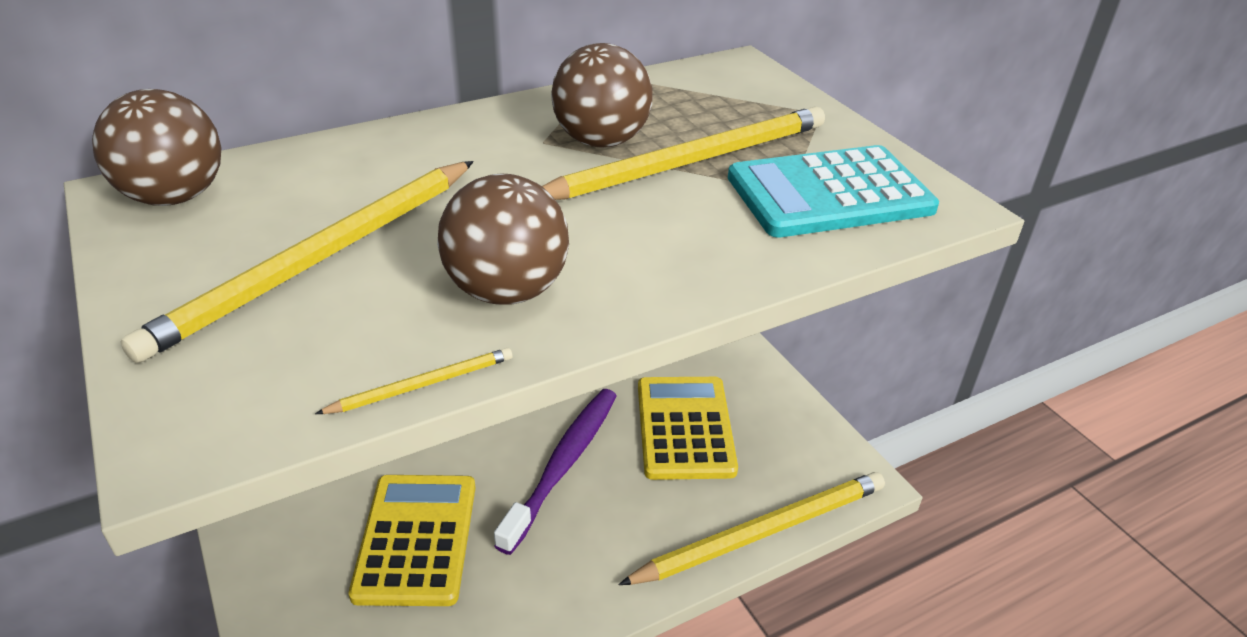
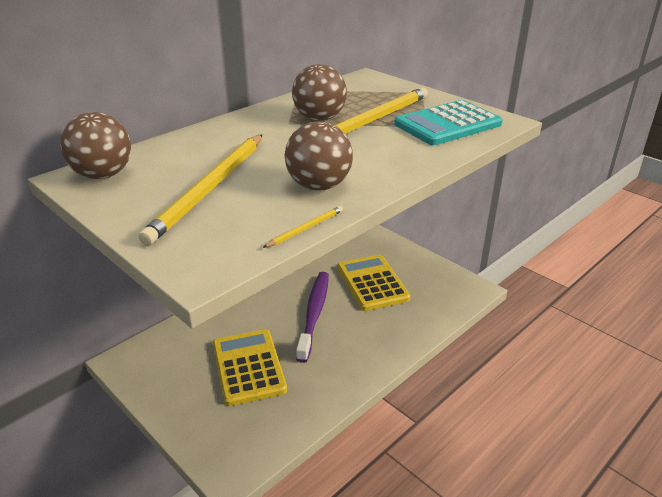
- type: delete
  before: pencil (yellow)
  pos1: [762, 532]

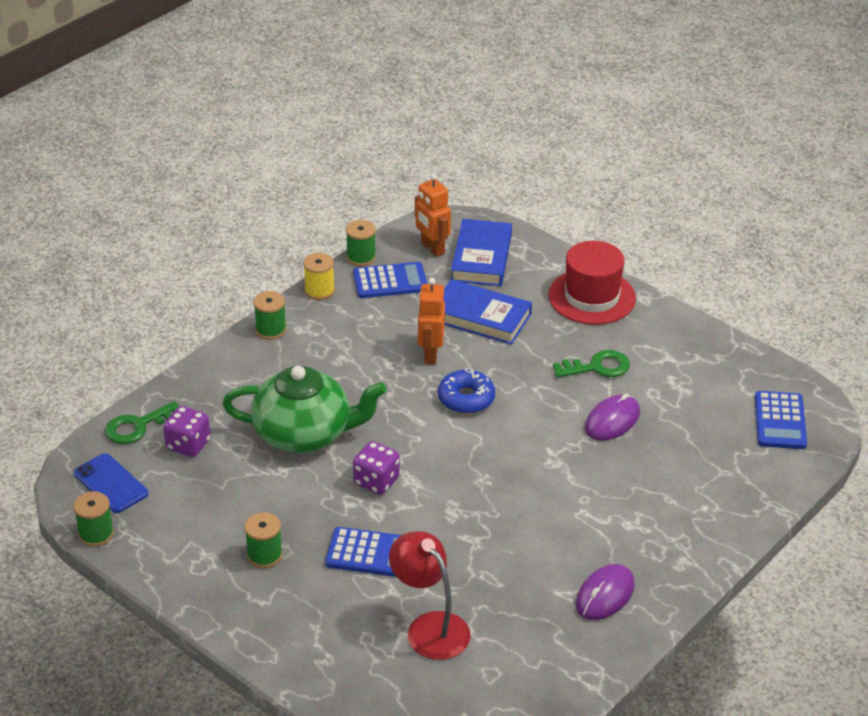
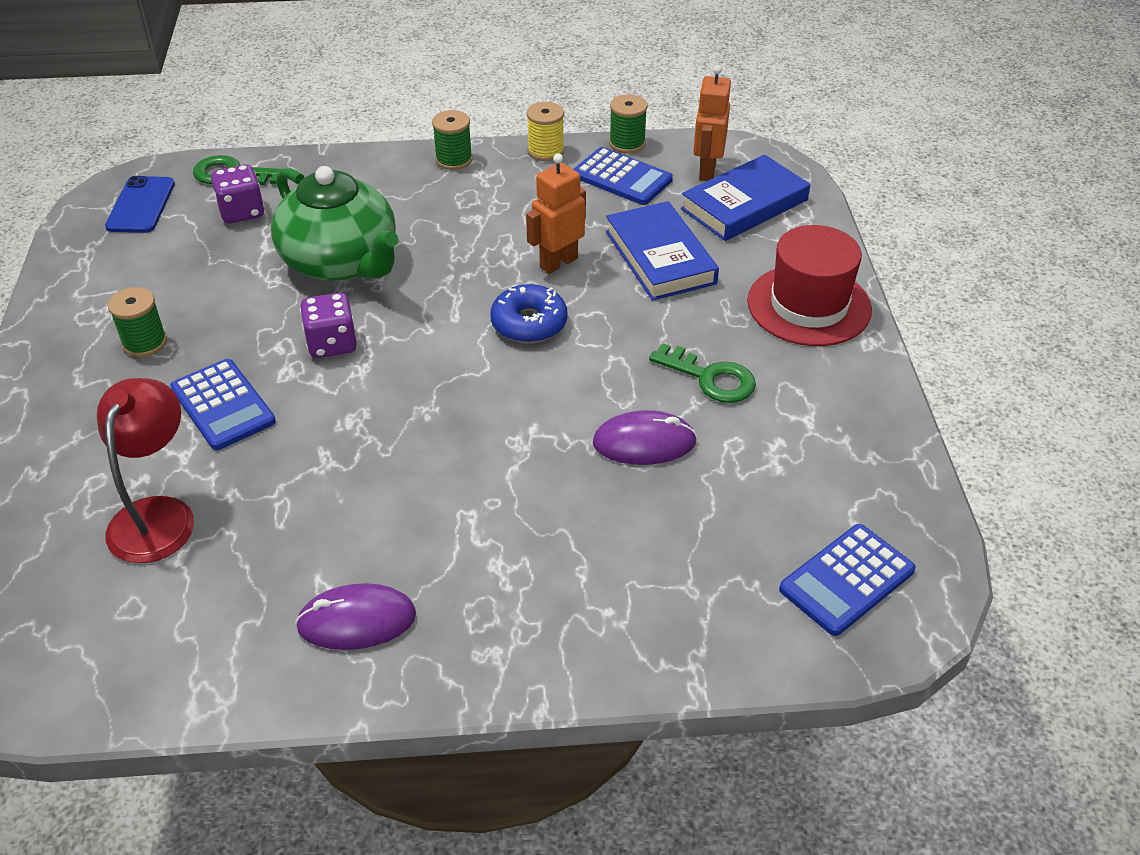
- type: delete
  before: spool (green)
  pos1: [96, 534]

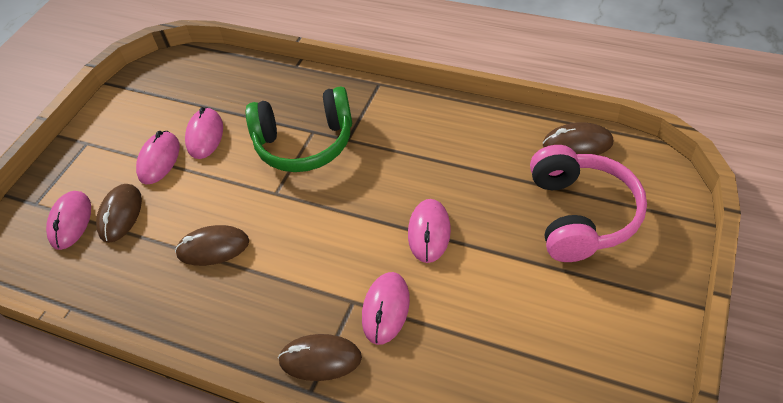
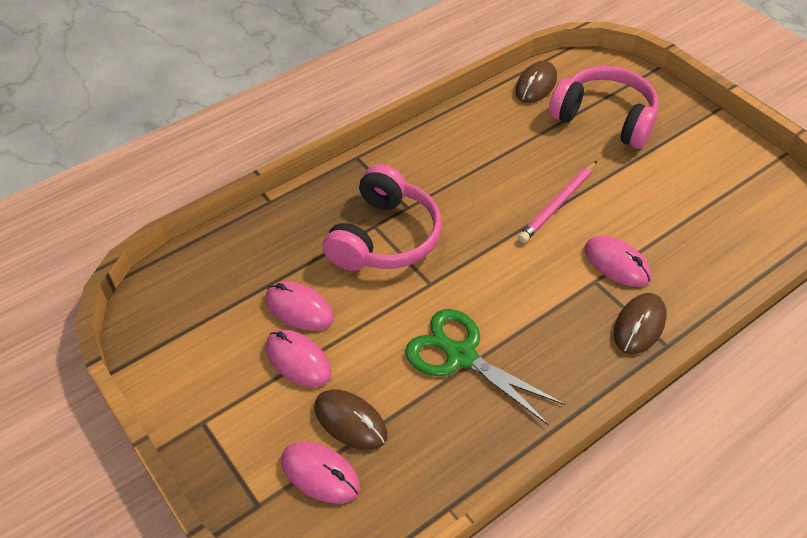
- type: replace
  before: mouse (brown)
  after: scissors (green)
  pos1: [213, 248]
  pos2: [461, 356]
- type: replace
  before: mouse (pink)
  after: pencil (pink)
  pos1: [429, 232]
  pos2: [558, 204]
- type: recolor
  before: headphones (green)
  after: headphones (pink)
  pos1: [305, 143]
  pos2: [385, 237]

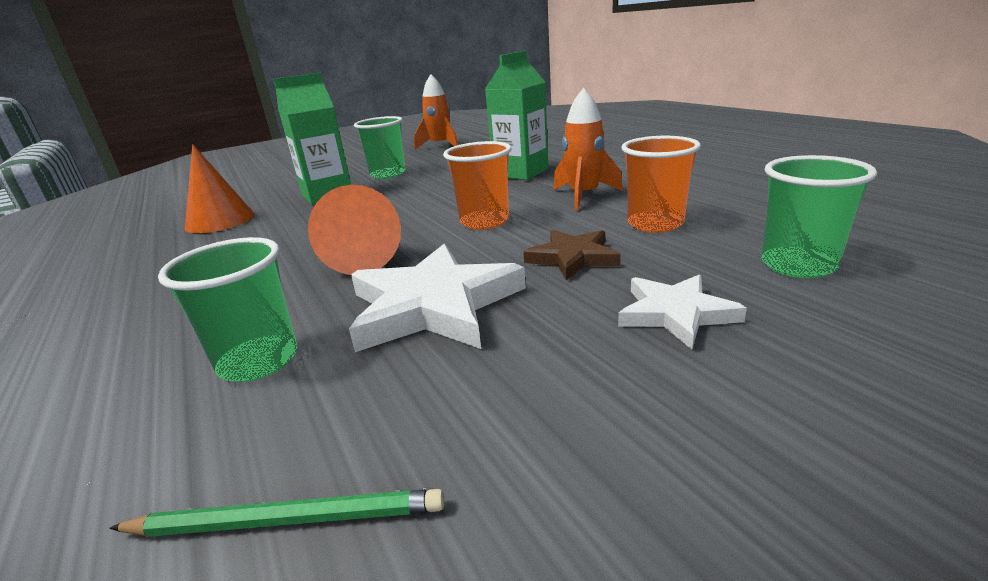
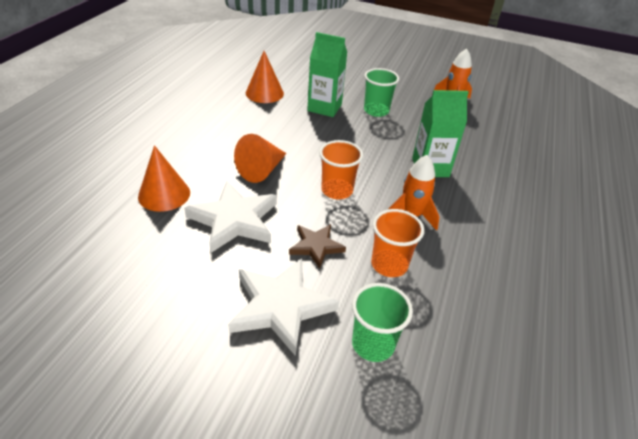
- type: delete
  before: pencil (green)
  pos1: [287, 520]
- type: replace
  before: cup (green)
  after: cone (orange)
  pos1: [258, 361]
  pos2: [164, 194]
- type: resize
  before: star (white)
  pos1: [675, 313]
  pos2: [281, 307]
  scale: 1.72

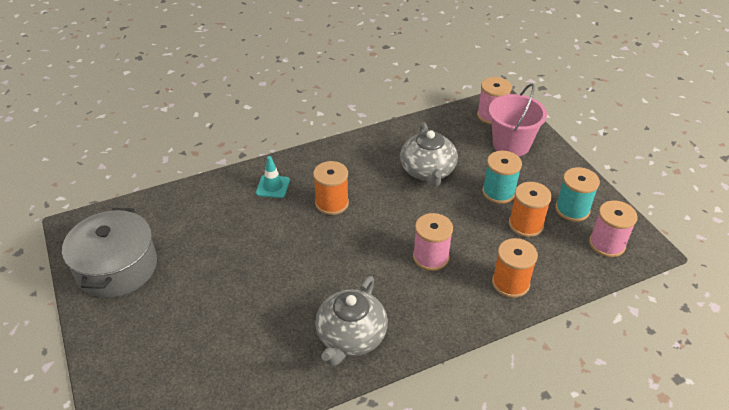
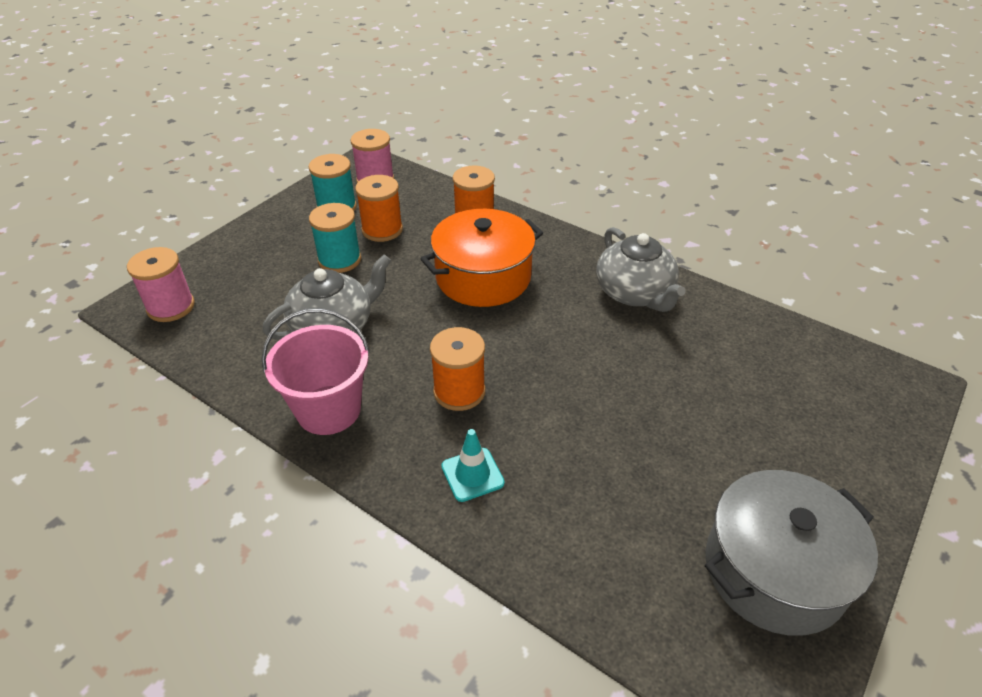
- type: move
  before: bucket (pink)
  pos1: [511, 144]
  pos2: [328, 410]
- type: replace
  before: spool (pink)
  after: pot (orange)
  pos1: [431, 257]
  pos2: [483, 277]
- type: rotate
  before: teapot (grey)
  pos1: [351, 337]
  pos2: [635, 293]
  turn: 75

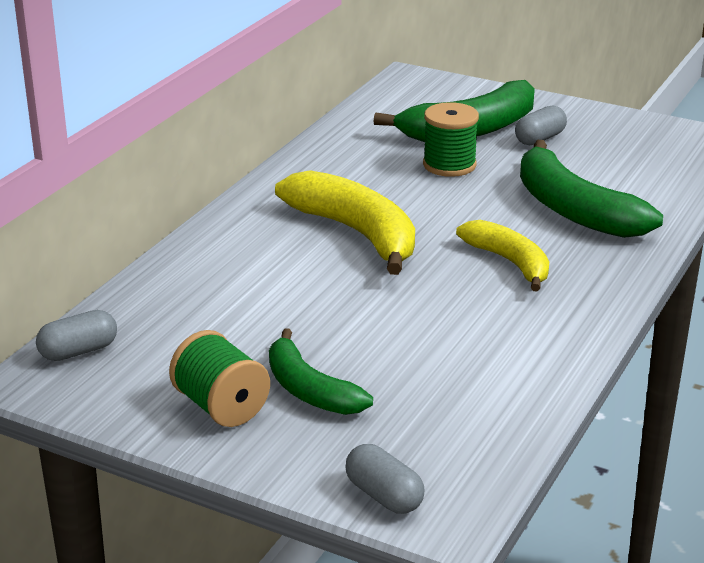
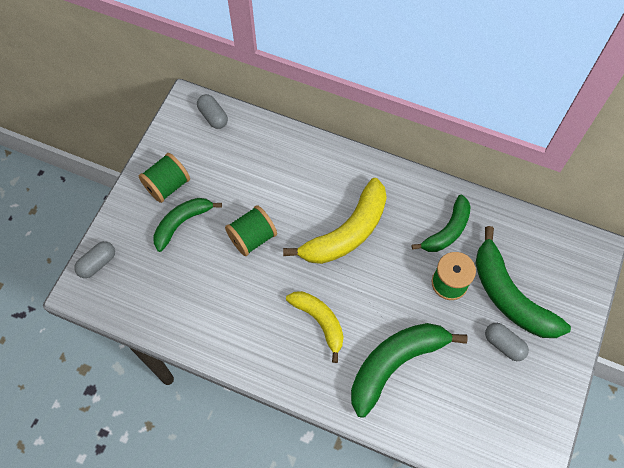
- type: insert
  after: spool (green)
  pos2: [252, 238]
- type: insert
  after: banana (green)
  pos2: [447, 231]
- type: rotate
  before: banana (yellow)
  pos1: [509, 262]
  pos2: [320, 321]
  turn: -90

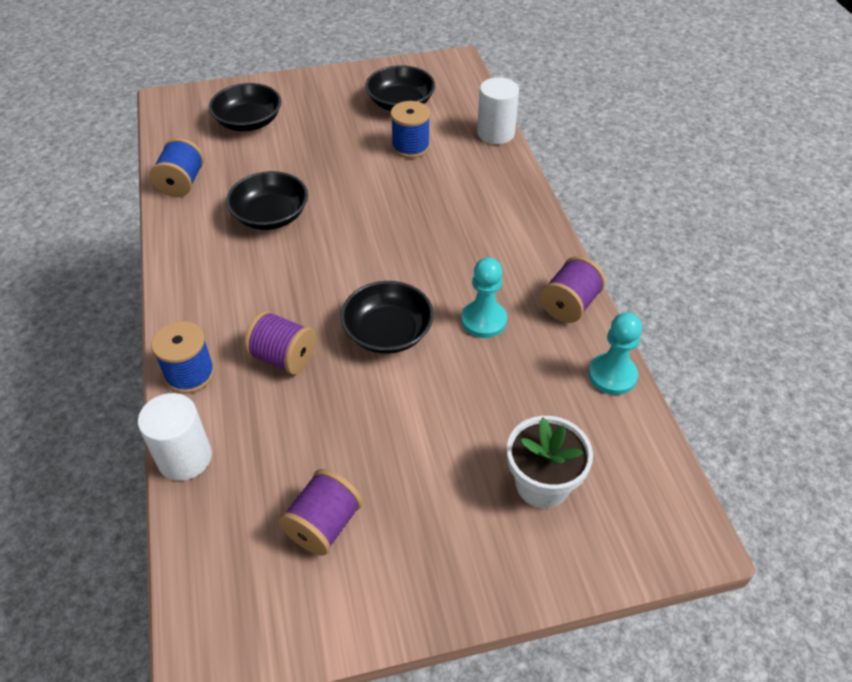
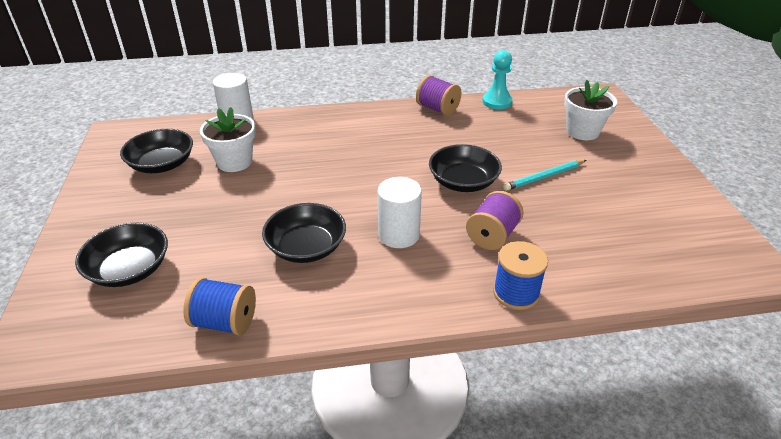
- type: delete
  before: spool (purple)
  pos1: [324, 525]
- type: delete
  before: pawn (turquoise)
  pos1: [484, 320]
- type: insert
  after: pencil (turquoise)
  pos2: [544, 177]
- type: move
  before: cylinder (white)
  pos1: [185, 458]
  pos2: [399, 234]
- type: replace
  before: spool (blue)
  after: flower pot (white)
  pos1: [410, 147]
  pos2: [234, 162]

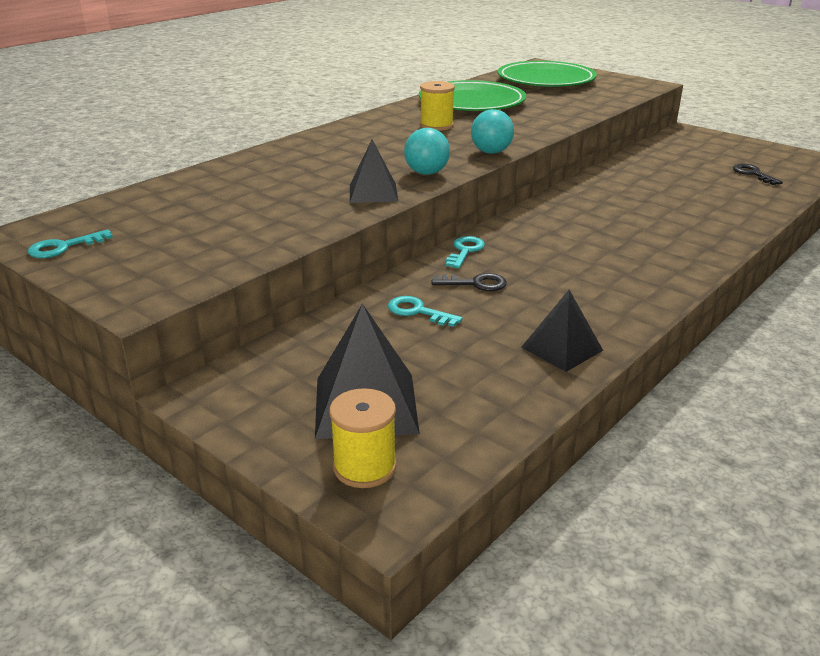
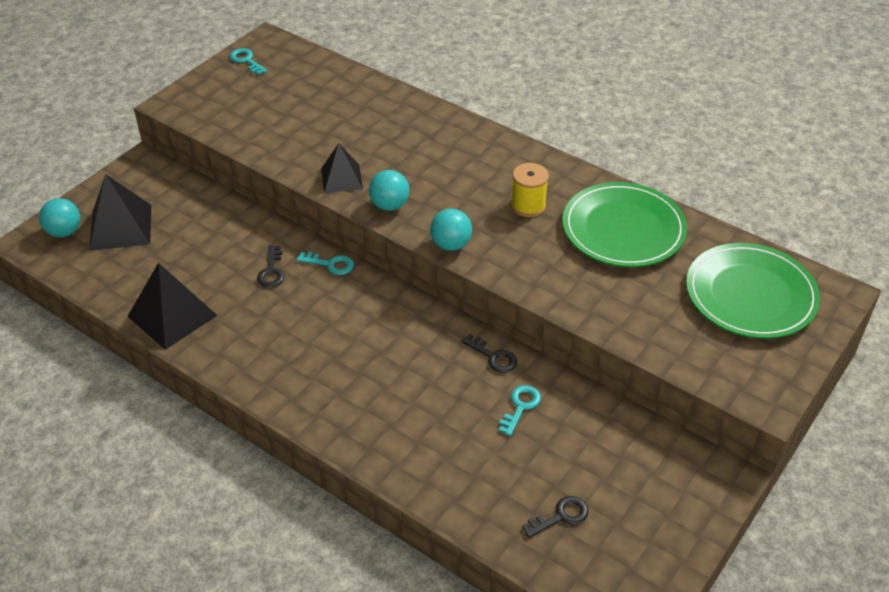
- type: insert
  after: key (black)
  pos2: [493, 357]
- type: move
  before: key (turquoise)
  pos1: [418, 311]
  pos2: [520, 406]
- type: replace
  before: spool (yellow)
  after: ball (turquoise)
  pos1: [364, 467]
  pos2: [64, 232]
- type: resize
  before: pyramid (black)
  pos1: [562, 348]
  pos2: [172, 315]
  scale: 1.55

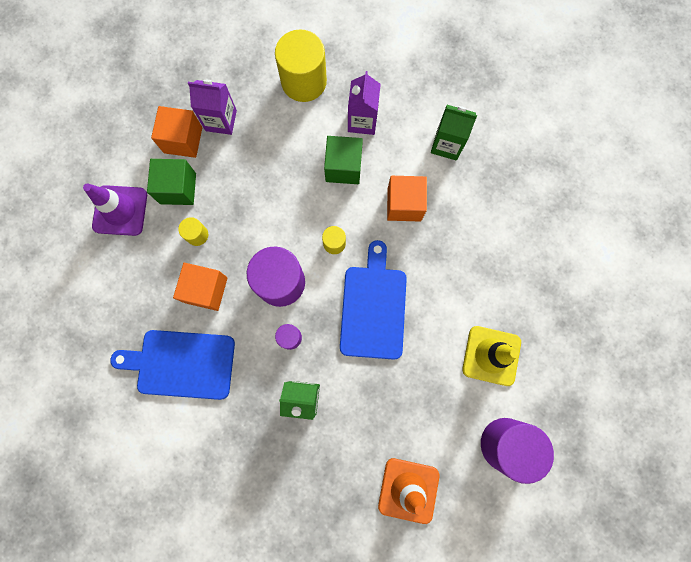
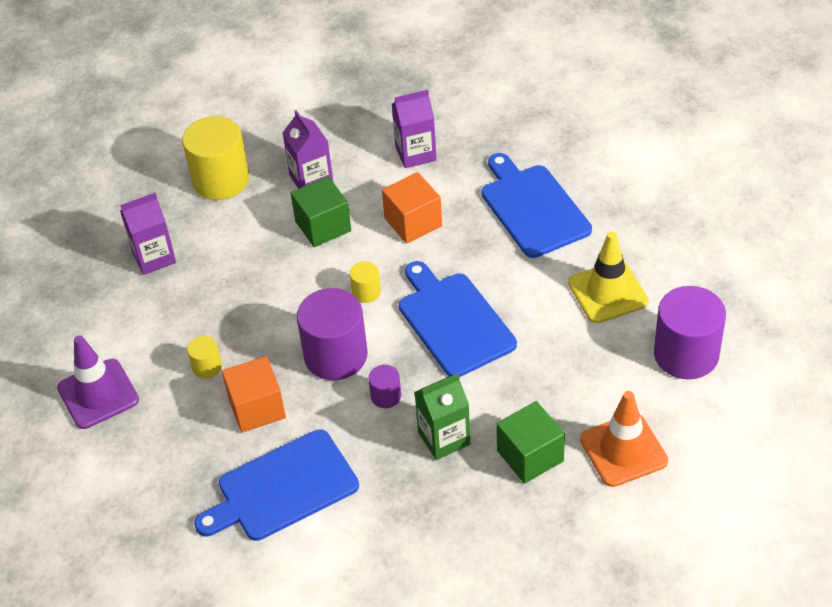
- type: delete
  before: cube (orange)
  pos1: [183, 140]
- type: insert
  after: cutting board (blue)
  pos2: [532, 208]
- type: move
  before: cube (green)
  pos1: [178, 188]
  pos2: [530, 456]
- type: recolor
  before: carton (green)
  after: carton (purple)
  pos1: [447, 144]
  pos2: [415, 153]

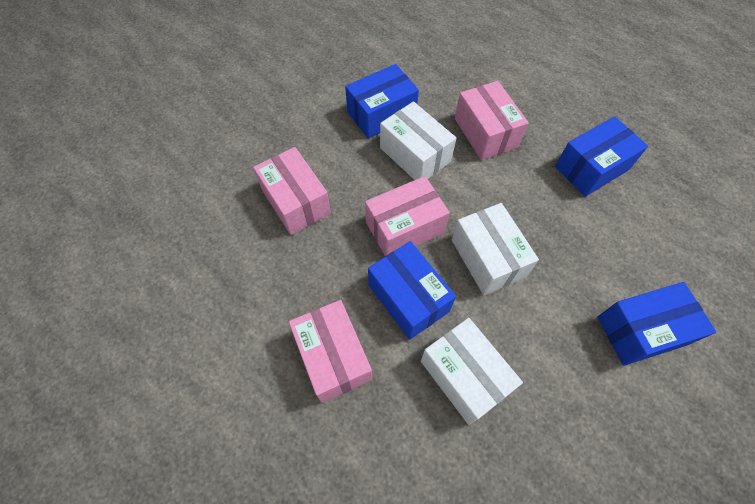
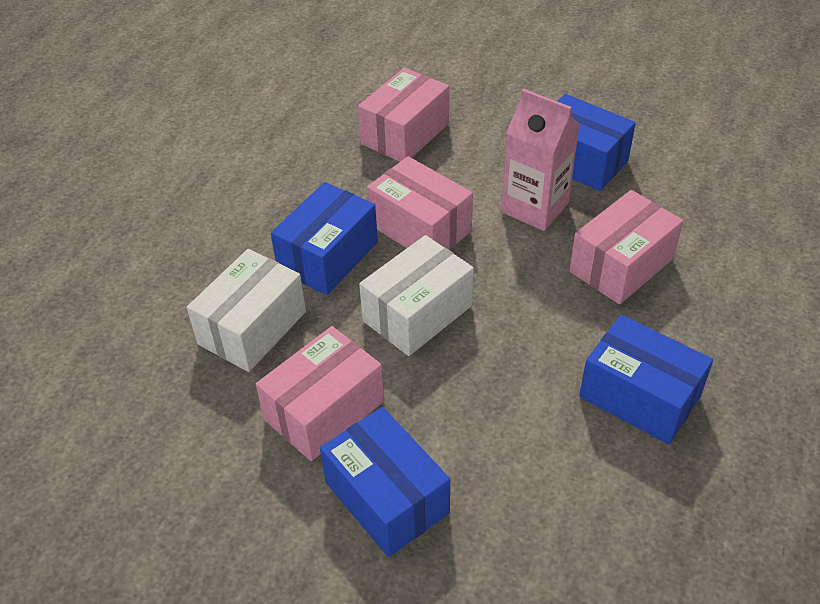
- type: move
  before: box (pink)
  pos1: [333, 357]
  pos2: [324, 410]
- type: replace
  before: box (white)
  after: carton (pink)
  pos1: [415, 155]
  pos2: [535, 207]

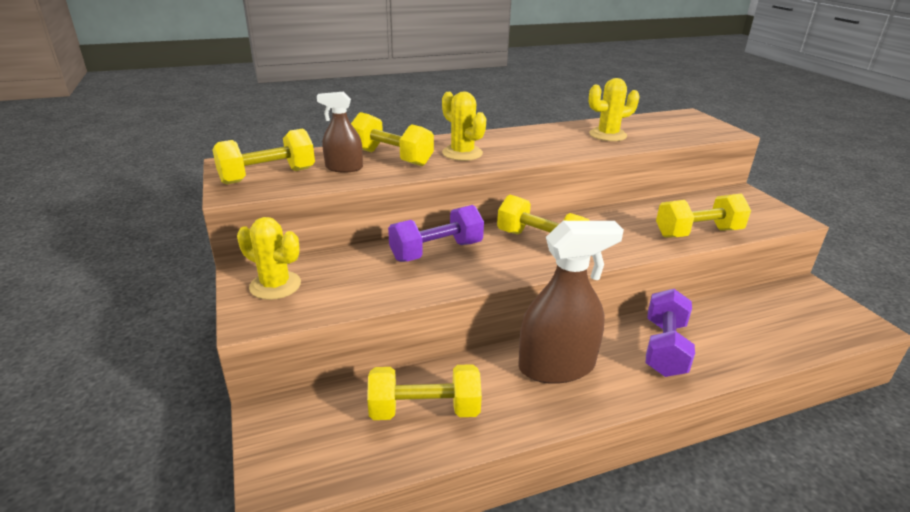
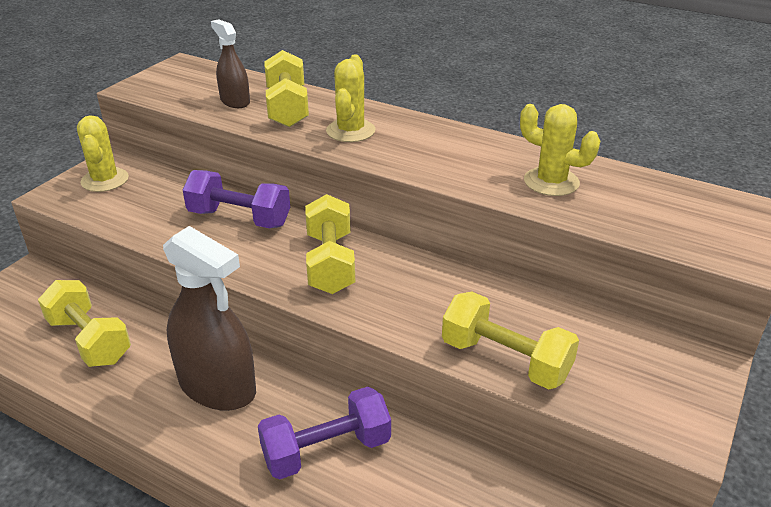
- type: delete
  before: dumbbell (yellow)
  pos1: [268, 176]

